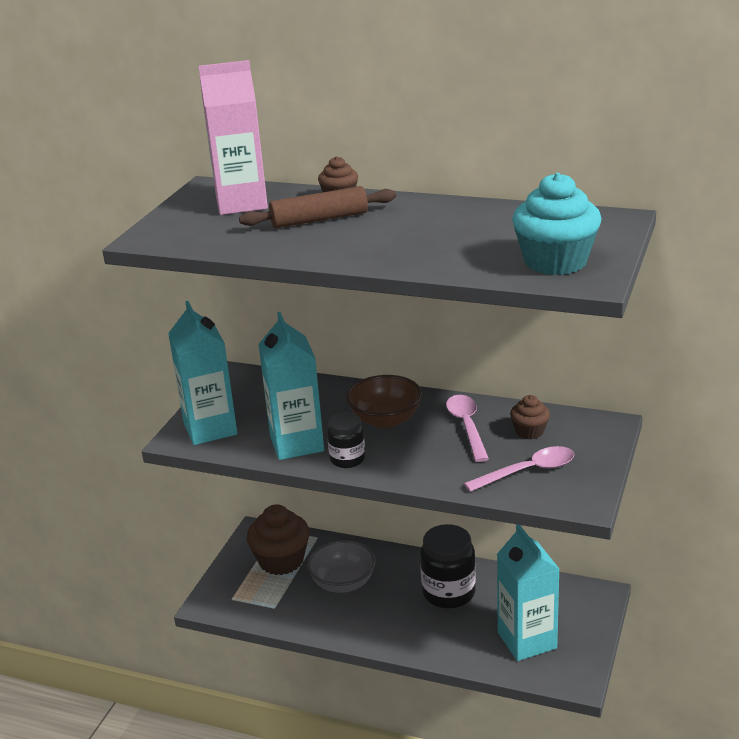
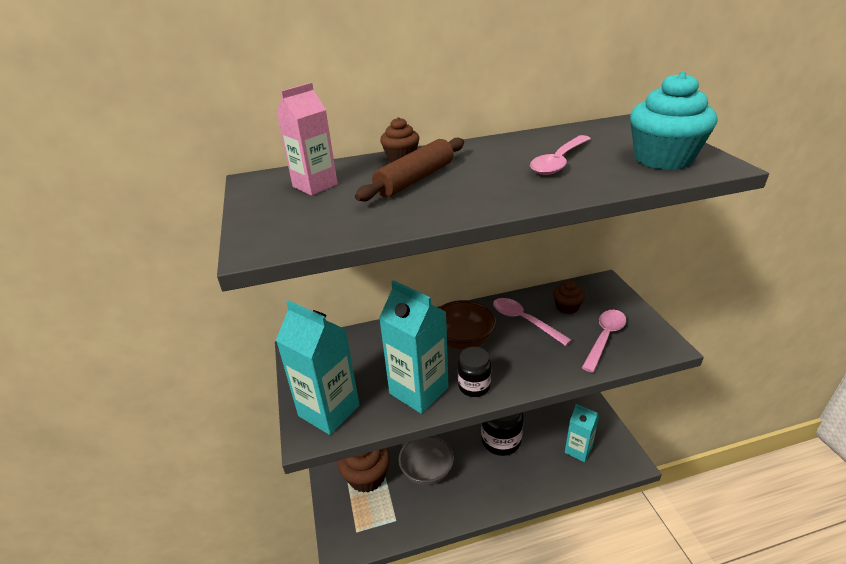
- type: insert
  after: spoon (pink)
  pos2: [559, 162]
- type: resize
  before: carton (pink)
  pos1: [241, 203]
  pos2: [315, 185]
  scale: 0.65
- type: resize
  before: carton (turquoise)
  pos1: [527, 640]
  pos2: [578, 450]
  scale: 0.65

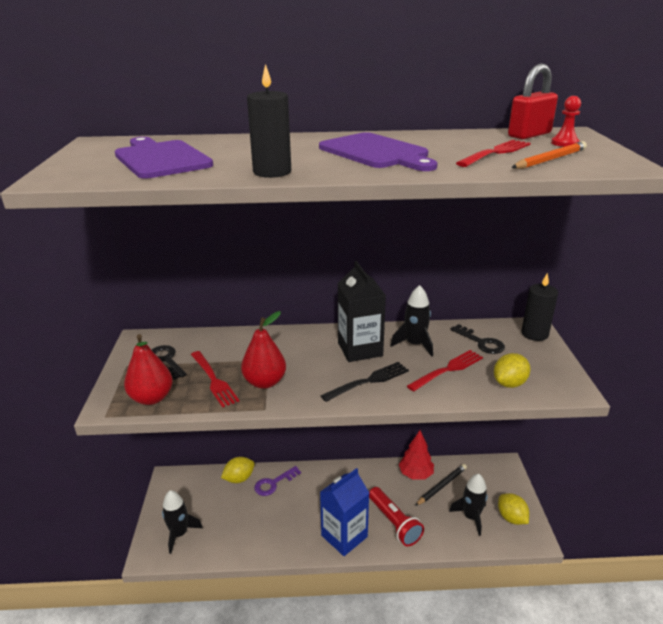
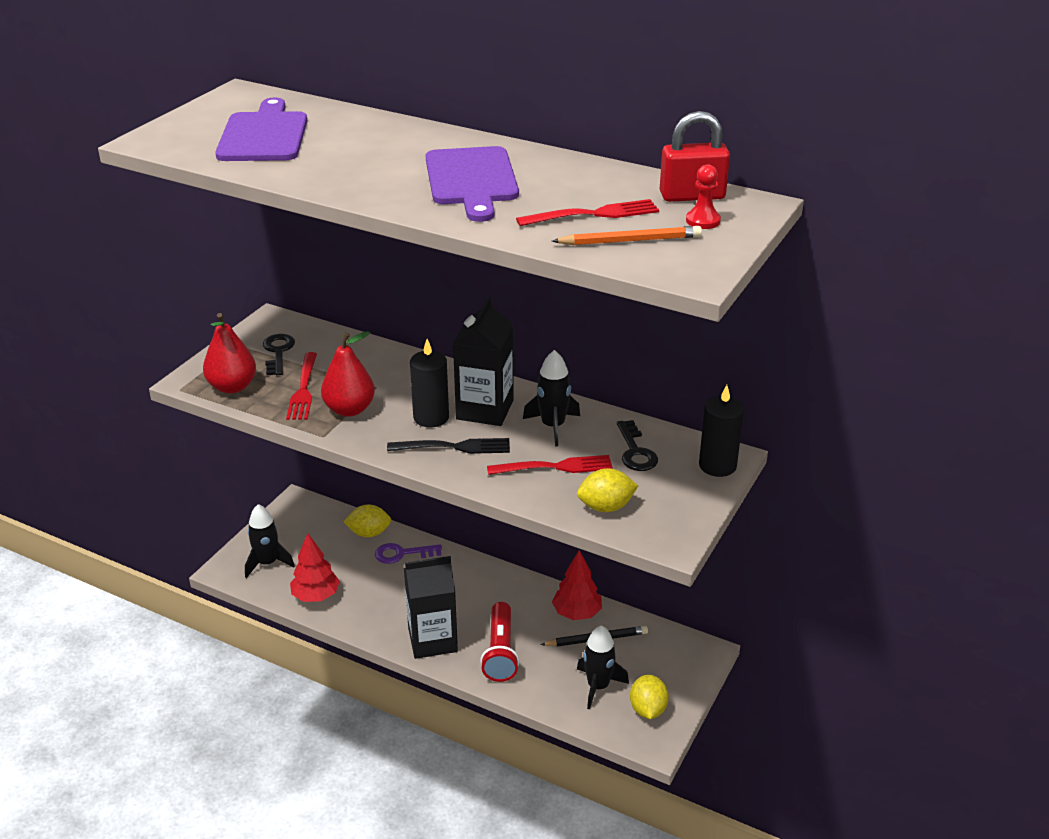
- type: insert
  after: tree (red)
  pos2: [316, 596]
- type: move
  before: candle (black)
  pos1: [272, 172]
  pos2: [431, 417]
- type: recolor
  before: carton (blue)
  after: carton (black)
  pos1: [344, 536]
  pos2: [432, 640]

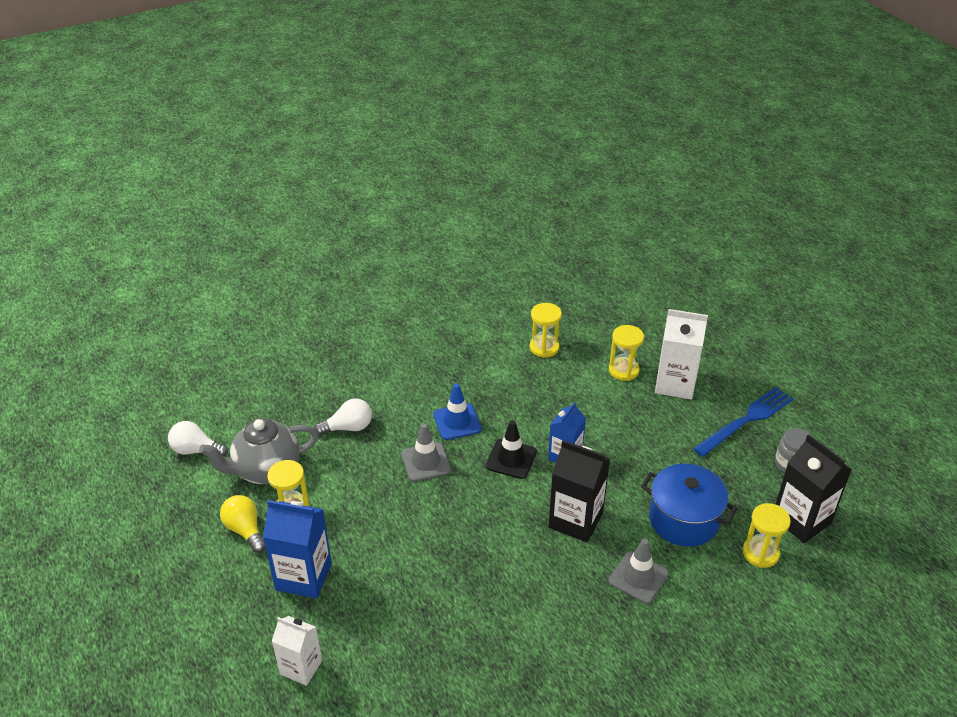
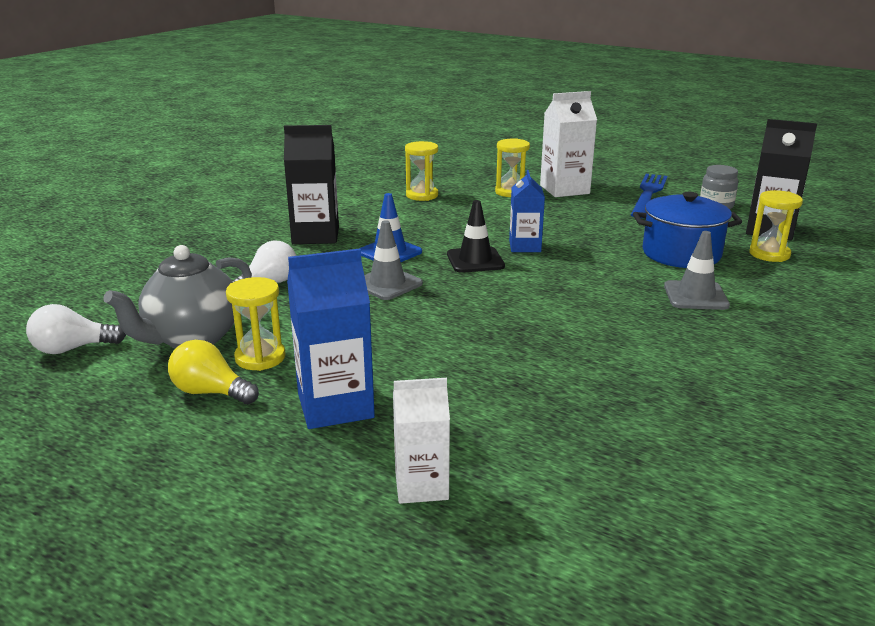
- type: move
  before: carton (black)
  pos1: [575, 520]
  pos2: [315, 235]

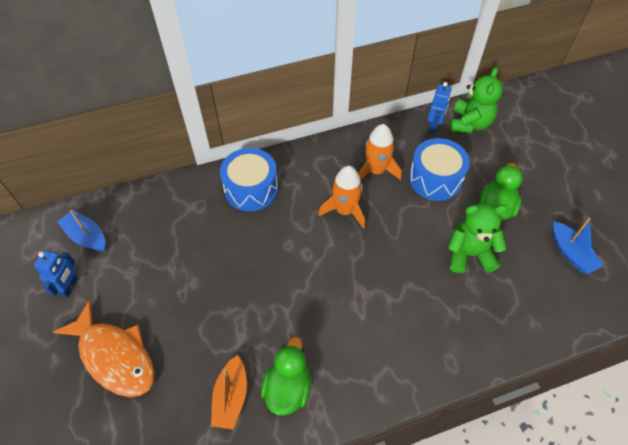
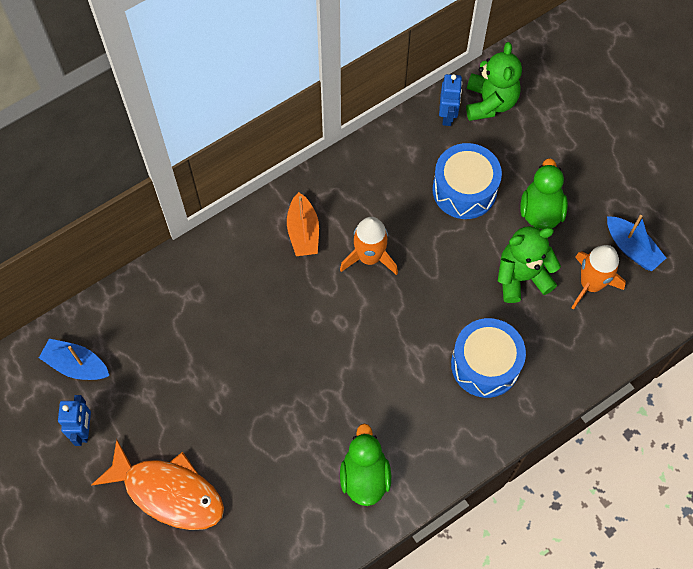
- type: move
  before: boat (orange)
  pos1: [231, 397]
  pos2: [303, 232]
- type: move
  before: drum (blue)
  pos1: [251, 189]
  pos2: [485, 364]
- type: move
  before: rocket (orange)
  pos1: [376, 171]
  pos2: [590, 284]

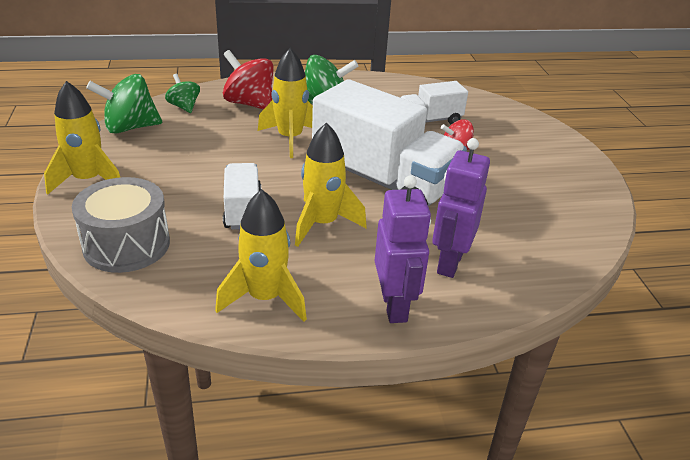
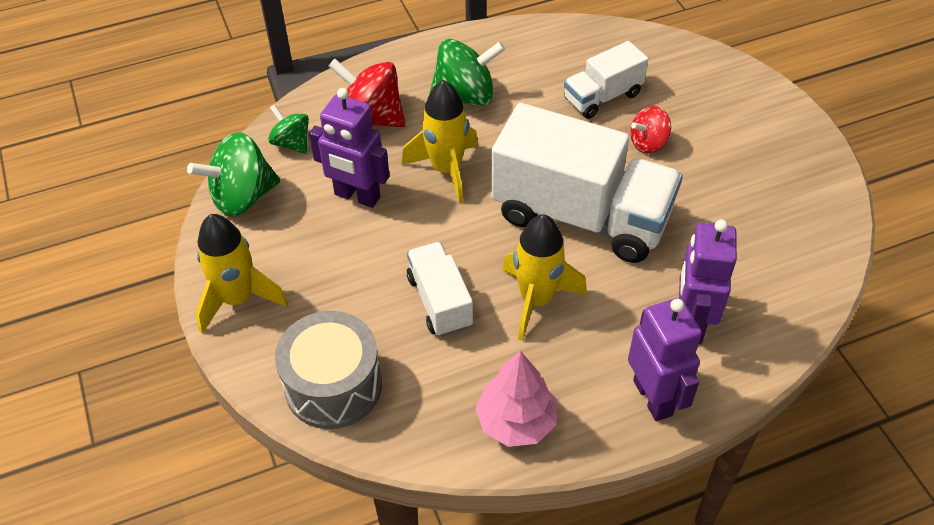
- type: insert
  after: robot (purple)
  pos2: [357, 196]
- type: replace
  before: rocket (yellow)
  after: tree (pink)
  pos1: [265, 298]
  pos2: [516, 421]

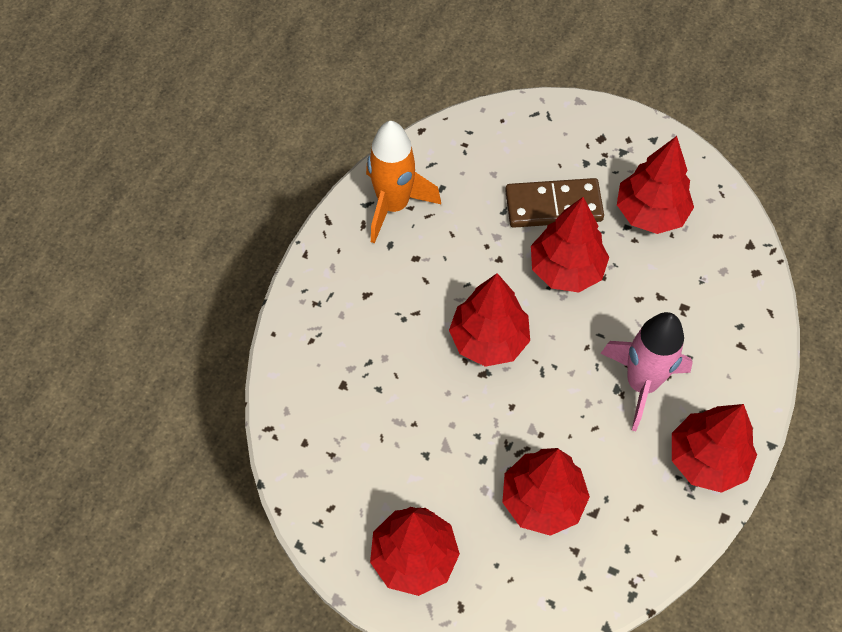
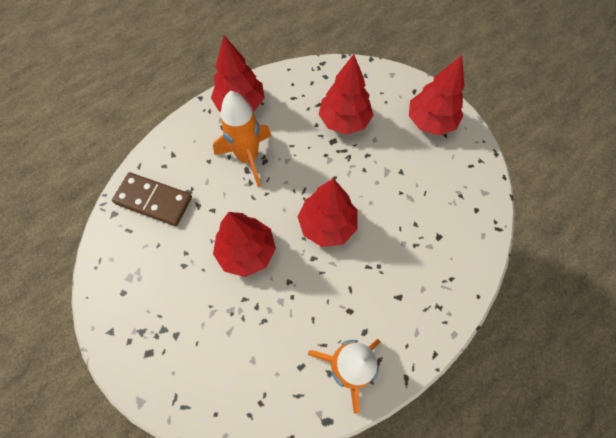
- type: delete
  before: tree (red)
  pos1: [650, 213]
- type: move
  before: domino (brown)
  pos1: [553, 206]
  pos2: [154, 200]
- type: recolor
  before: rocket (pink)
  after: rocket (orange)
  pos1: [641, 383]
  pos2: [248, 157]

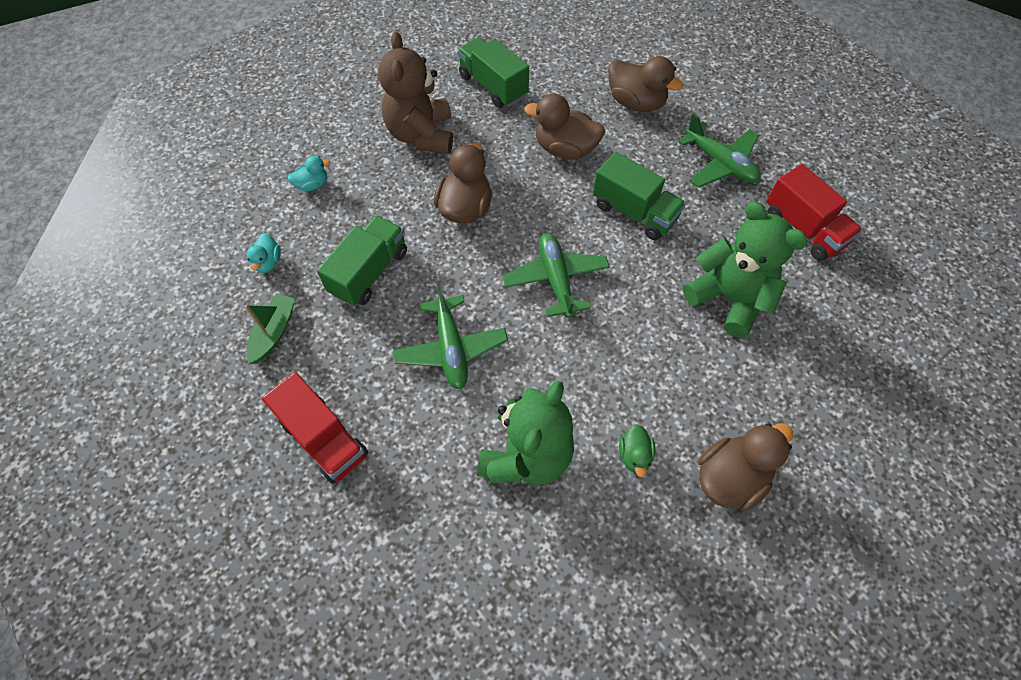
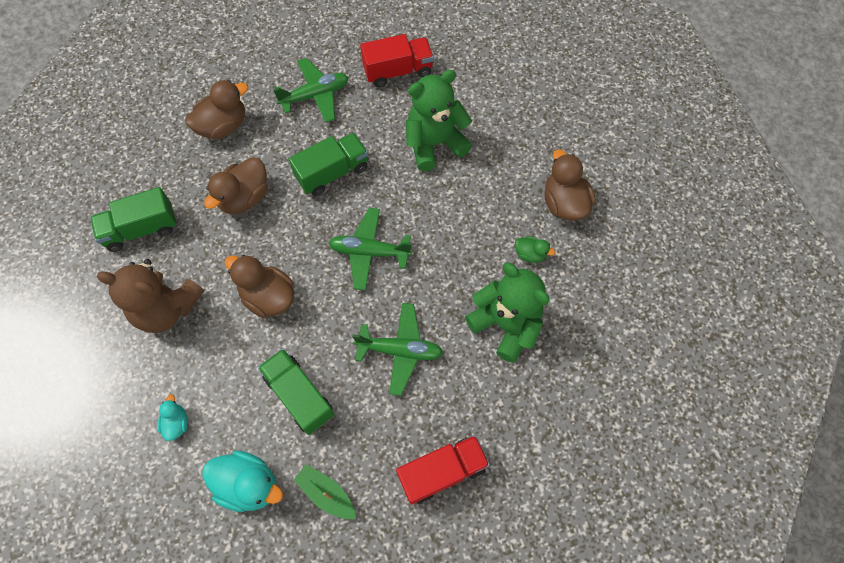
- type: resize
  before: duck (turquoise)
  pos1: [268, 262]
  pos2: [248, 484]
  scale: 1.87

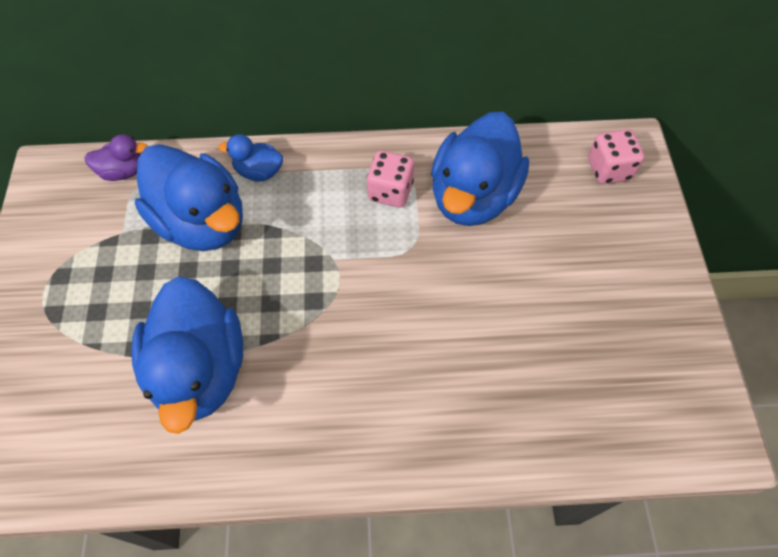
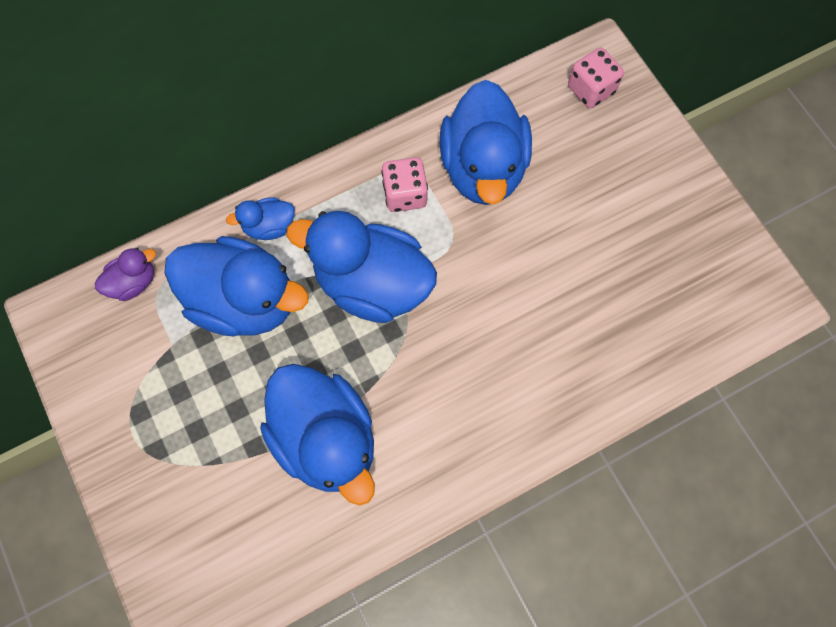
- type: insert
  after: duck (blue)
  pos2: [372, 284]

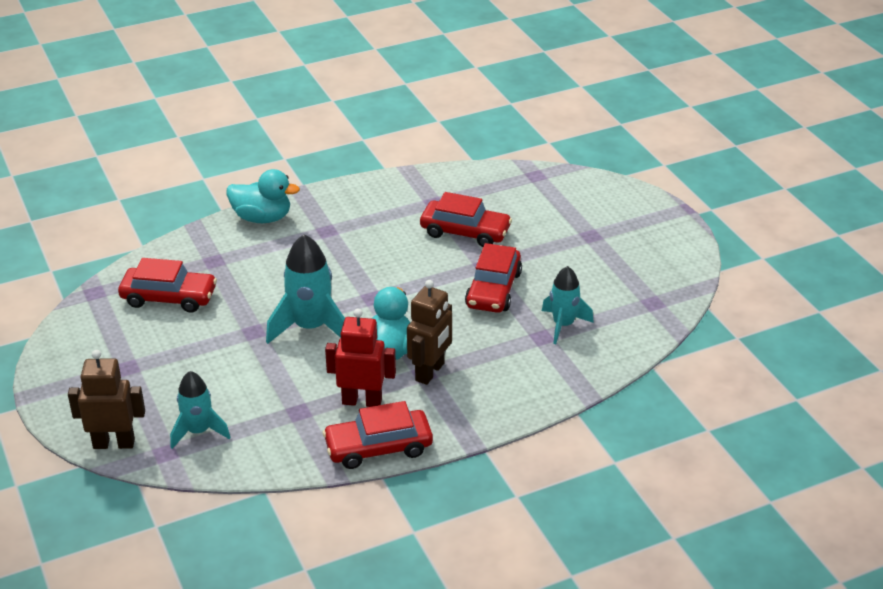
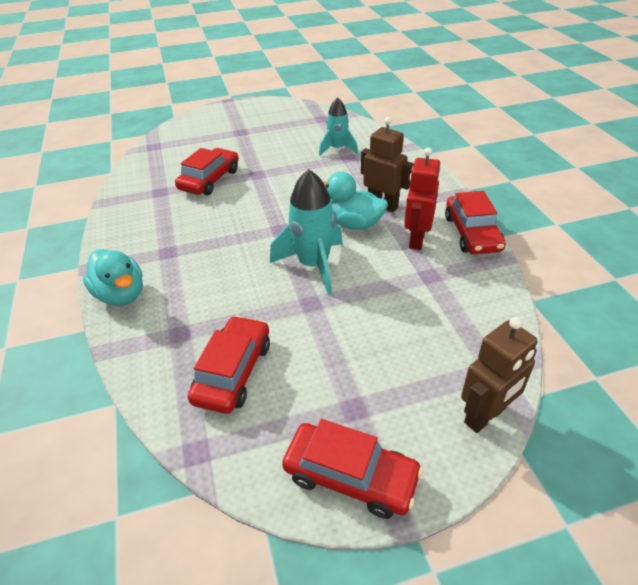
- type: delete
  before: rocket (turquoise)
  pos1: [198, 432]
- type: move
  before: car (red)
  pos1: [493, 289]
  pos2: [350, 476]
- type: rotate
  before: robot (brown)
  pos1: [114, 443]
  pos2: [485, 416]
  turn: -135
- type: rotate
  before: duck (turquoise)
  pos1: [262, 218]
  pos2: [121, 295]
  turn: 120

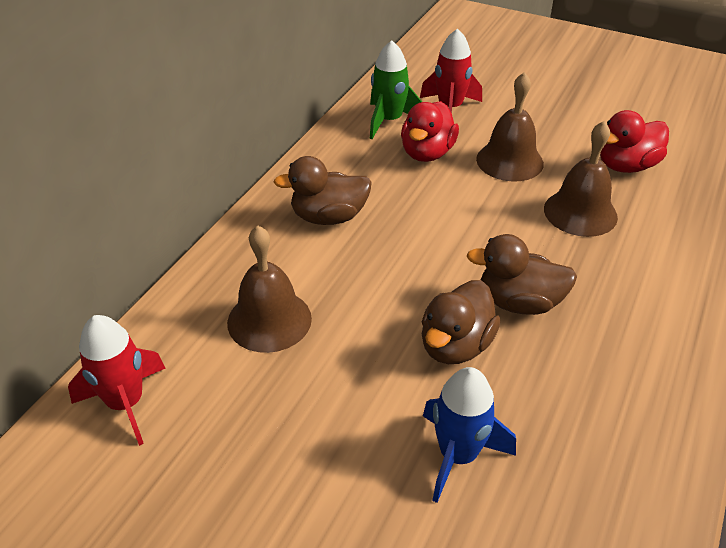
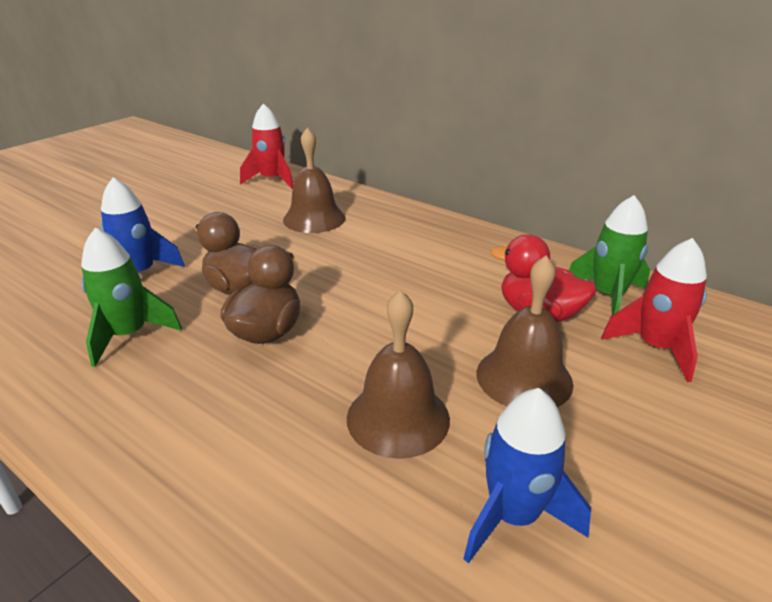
- type: delete
  before: duck (brown)
  pos1: [329, 217]
- type: insert
  after: rocket (green)
  pos2: [129, 335]
- type: replace
  before: duck (red)
  after: rocket (blue)
  pos1: [626, 166]
  pos2: [513, 515]

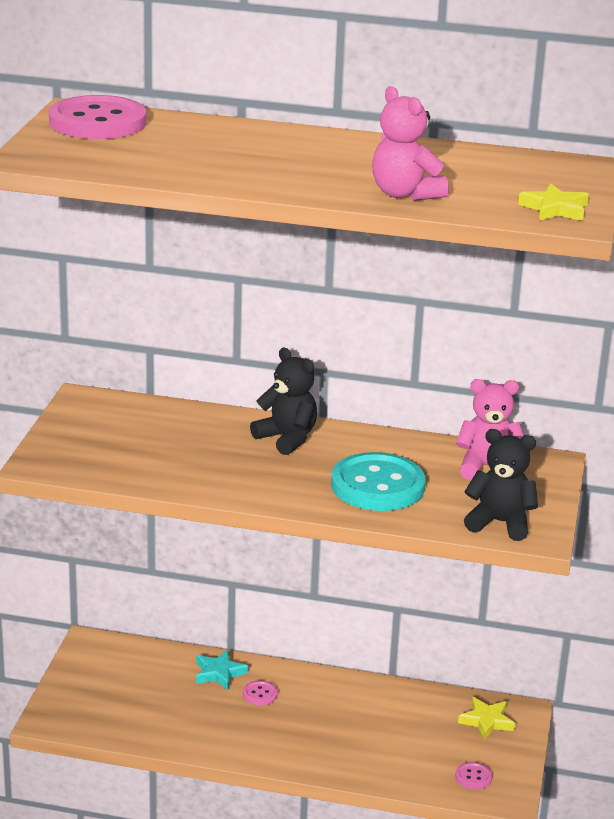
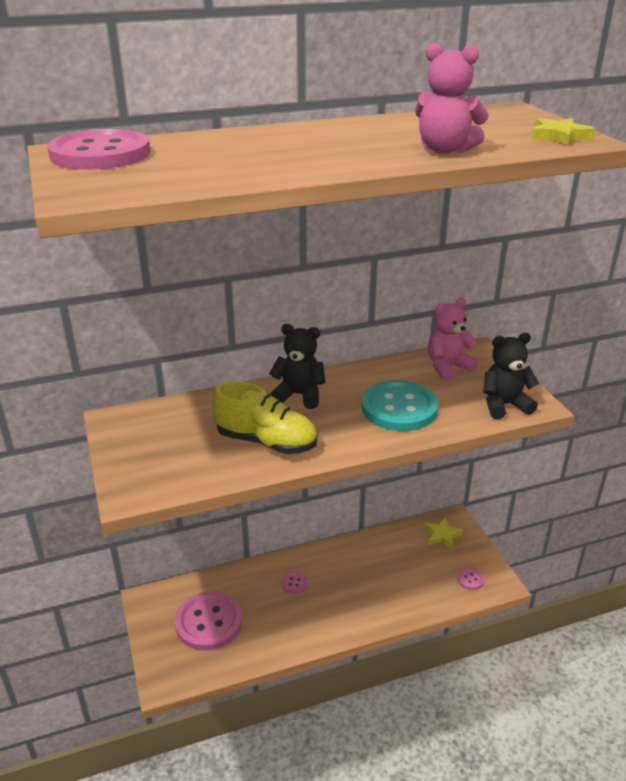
- type: delete
  before: star (turquoise)
  pos1: [219, 673]
- type: insert
  after: button (pink)
  pos2: [209, 622]
- type: insert
  after: shoe (yellow)
  pos2: [266, 442]

